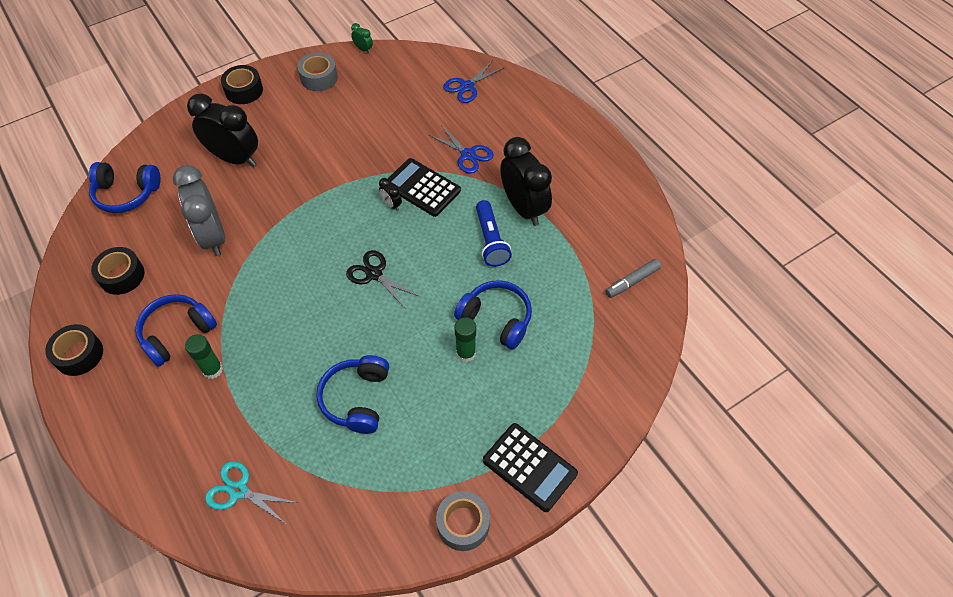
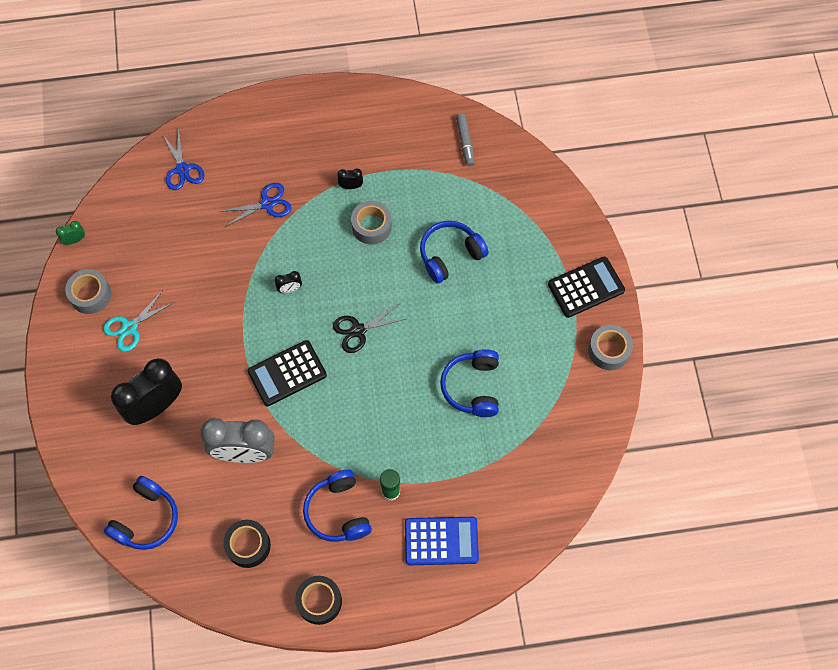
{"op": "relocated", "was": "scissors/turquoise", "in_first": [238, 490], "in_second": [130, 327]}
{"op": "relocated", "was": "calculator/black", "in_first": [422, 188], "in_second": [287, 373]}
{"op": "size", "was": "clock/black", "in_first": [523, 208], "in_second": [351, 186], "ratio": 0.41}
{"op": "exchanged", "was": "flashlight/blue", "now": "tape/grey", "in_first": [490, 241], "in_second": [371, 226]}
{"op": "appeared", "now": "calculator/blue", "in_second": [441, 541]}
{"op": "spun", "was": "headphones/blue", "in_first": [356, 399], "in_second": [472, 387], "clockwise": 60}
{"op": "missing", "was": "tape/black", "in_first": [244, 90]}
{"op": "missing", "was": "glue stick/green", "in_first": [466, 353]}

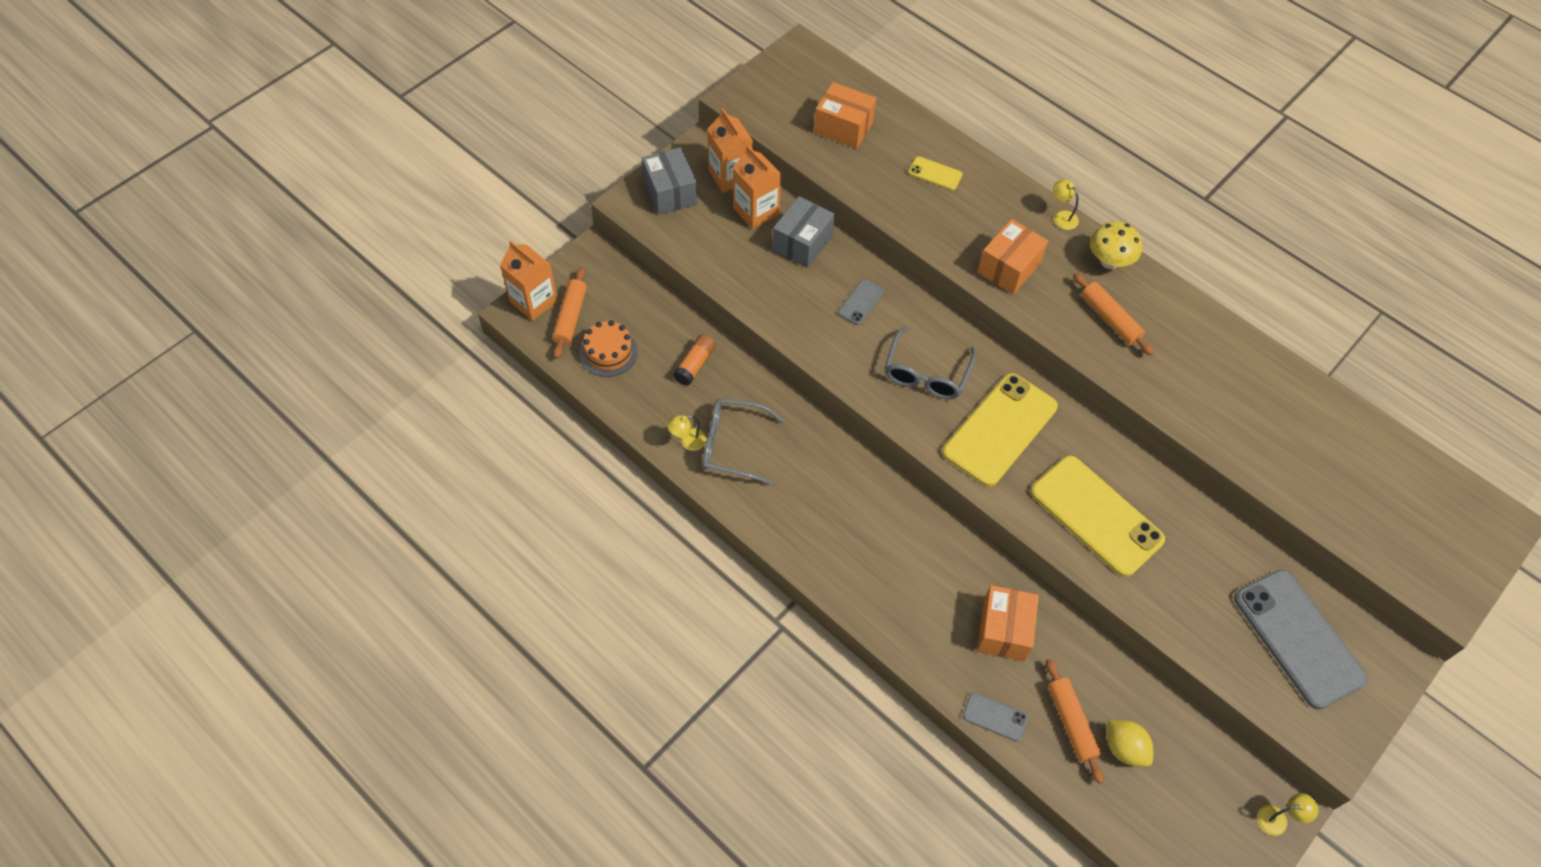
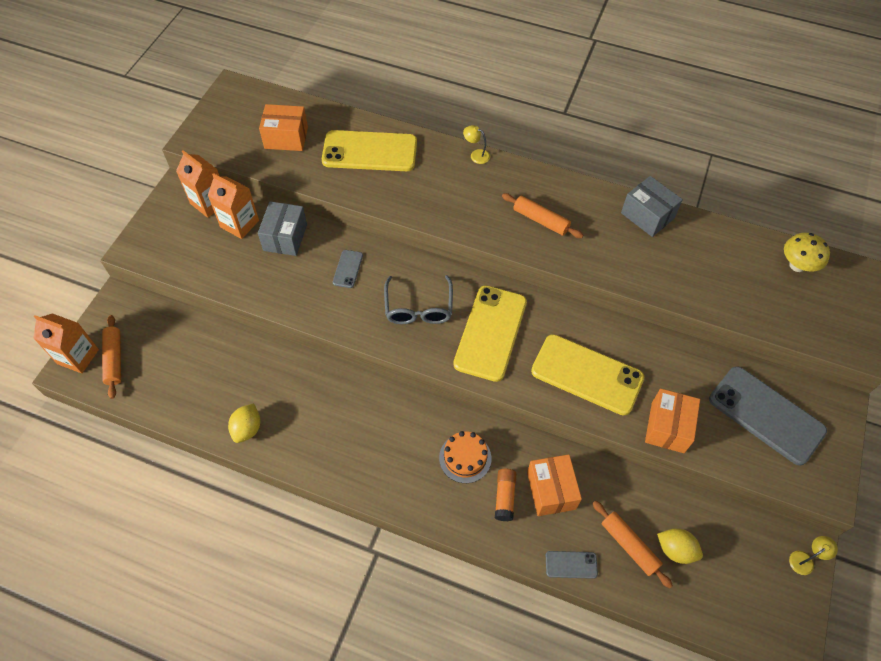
{"op": "exchanged", "was": "lamp/yellow", "now": "lemon/yellow", "in_first": [688, 441], "in_second": [247, 429]}
{"op": "size", "was": "phone/yellow", "in_first": [935, 173], "in_second": [369, 151], "ratio": 2.25}
{"op": "relocated", "was": "cake/orange", "in_first": [608, 352], "in_second": [465, 458]}
{"op": "relocated", "was": "glue stick/orange", "in_first": [695, 365], "in_second": [504, 497]}
{"op": "relocated", "was": "box/grey", "in_first": [670, 192], "in_second": [647, 215]}
{"op": "relocated", "was": "box/orange", "in_first": [1008, 268], "in_second": [667, 427]}
{"op": "relocated", "was": "mushroom/yellow", "in_first": [1109, 261], "in_second": [797, 265]}
{"op": "missing", "was": "glasses/grey", "in_first": [733, 445]}

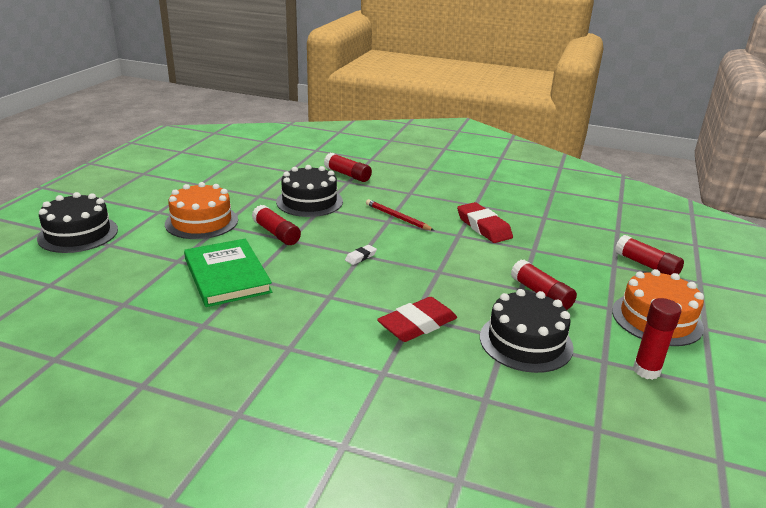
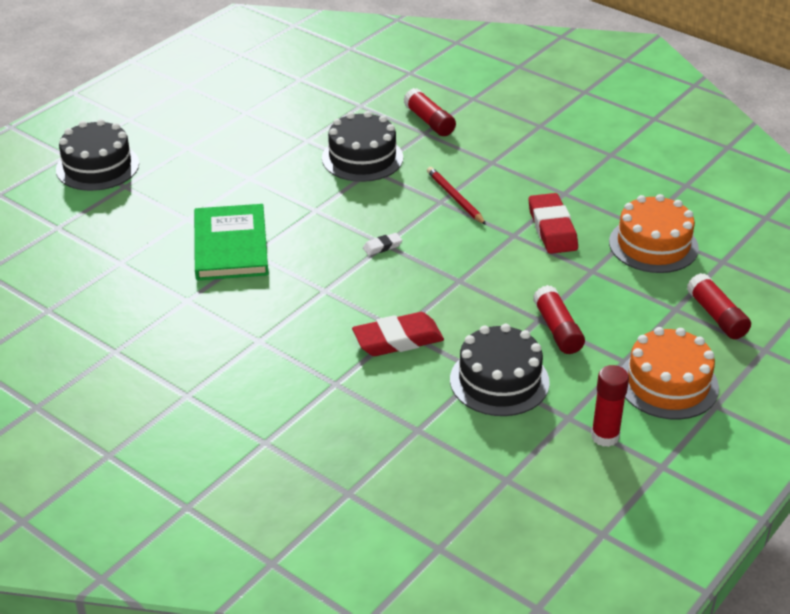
{"op": "relocated", "was": "cake/orange", "in_first": [201, 222], "in_second": [653, 245]}
{"op": "missing", "was": "glue stick/red", "in_first": [276, 233]}

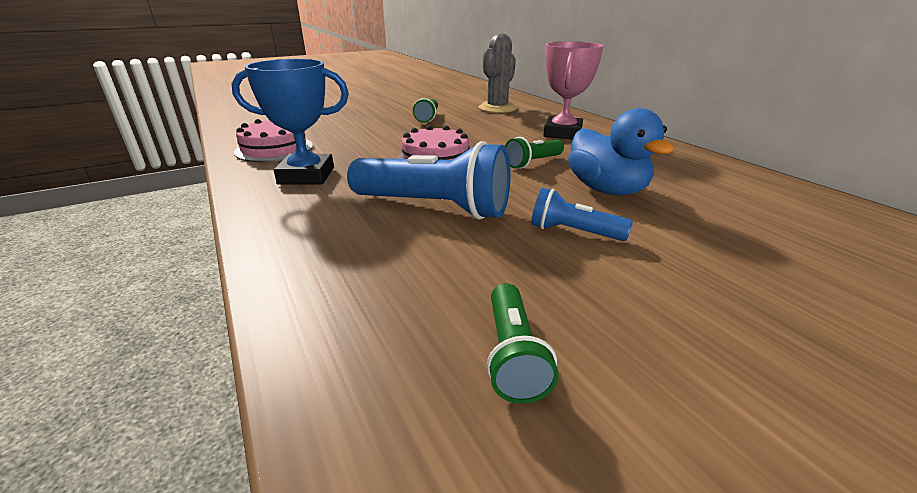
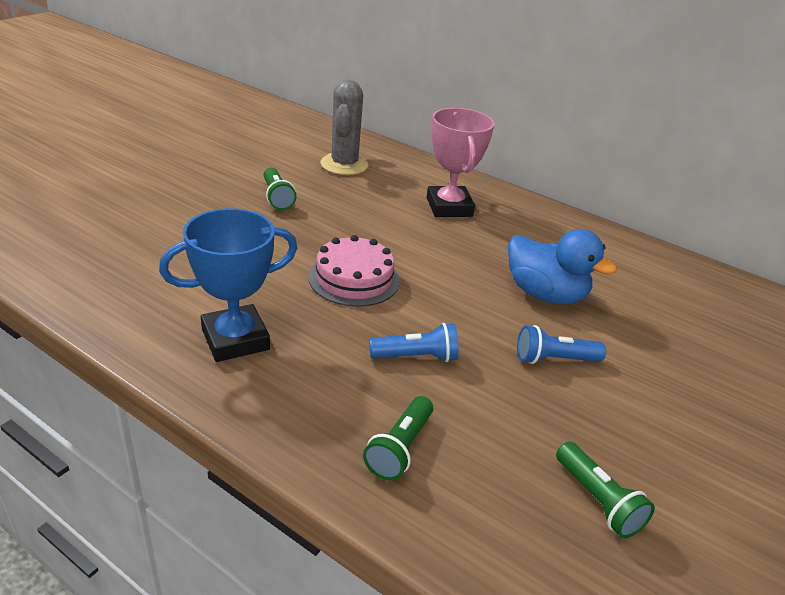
{"op": "relocated", "was": "flashlight/green", "in_first": [533, 163], "in_second": [400, 448]}
{"op": "size", "was": "flashlight/blue", "in_first": [434, 207], "in_second": [416, 357], "ratio": 0.53}
{"op": "missing", "was": "cake/pink", "in_first": [274, 149]}

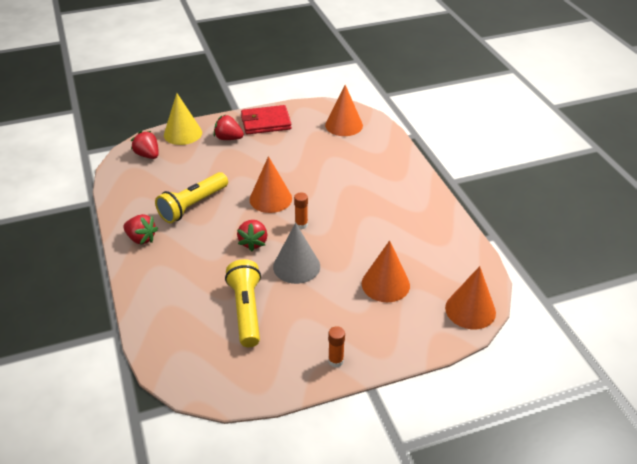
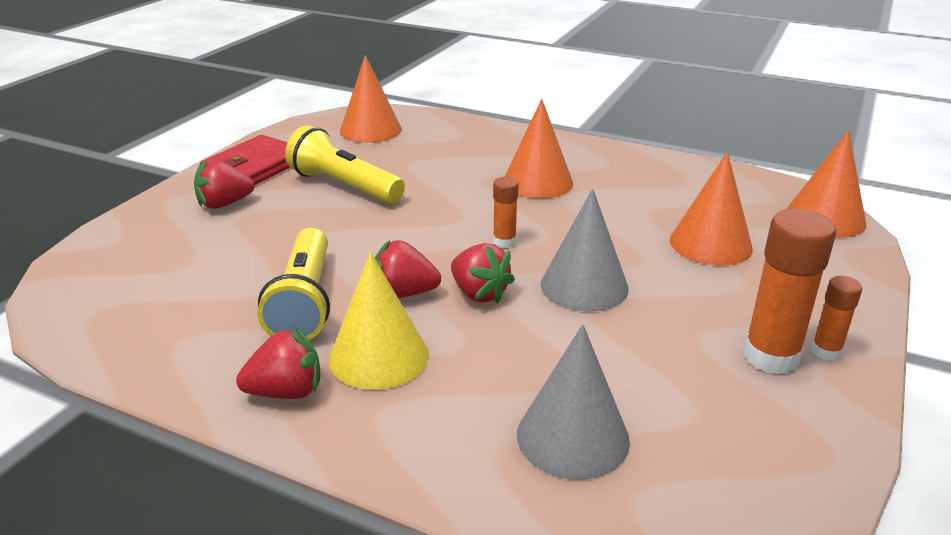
{"op": "relocated", "was": "flashlight/yellow", "in_first": [246, 310], "in_second": [344, 186]}
{"op": "relocated", "was": "cone/yellow", "in_first": [183, 133], "in_second": [379, 357]}
{"op": "relocated", "was": "strawberry/red", "in_first": [148, 155], "in_second": [403, 293]}
{"op": "relocated", "was": "cone/orange", "in_first": [270, 199], "in_second": [537, 182]}
{"op": "appeared", "now": "cone/grey", "in_second": [573, 437]}
{"op": "appeared", "now": "glue stick/orange", "in_second": [770, 357]}

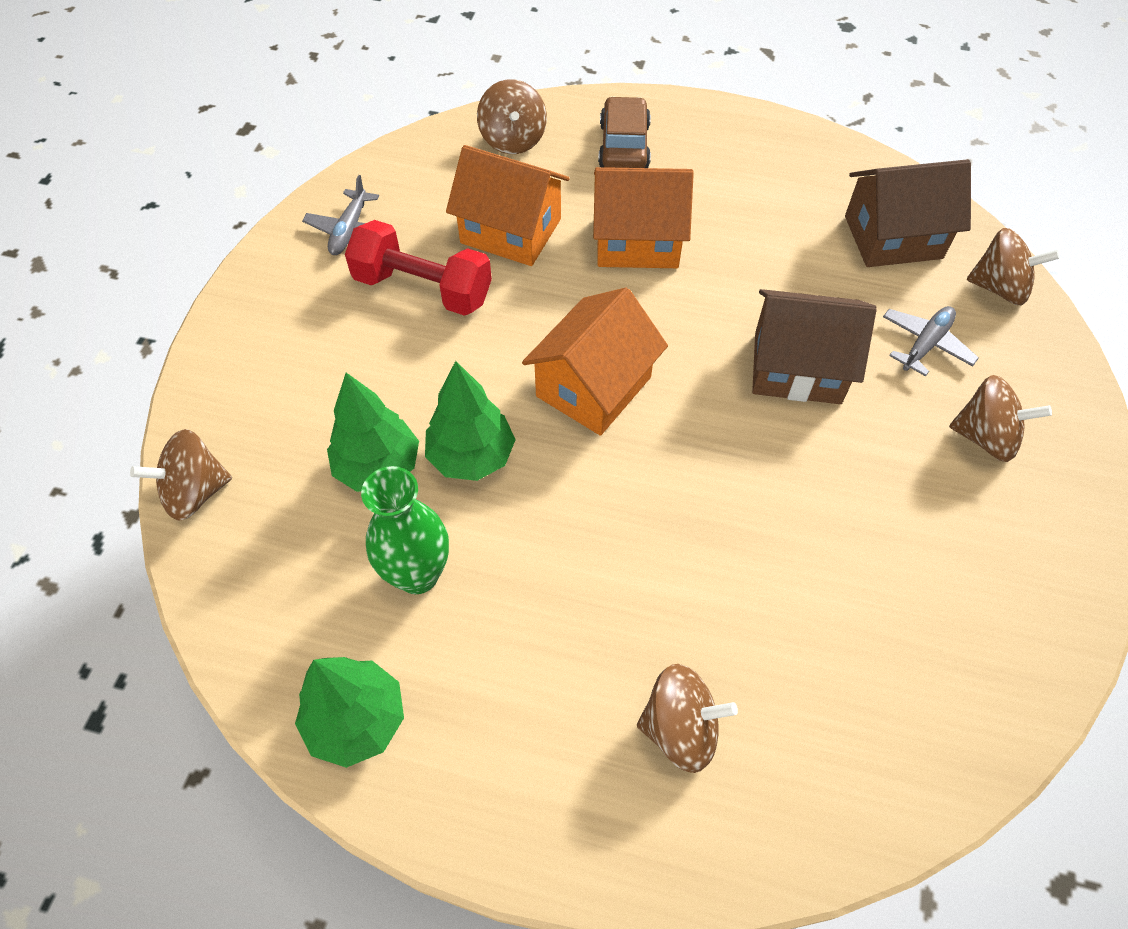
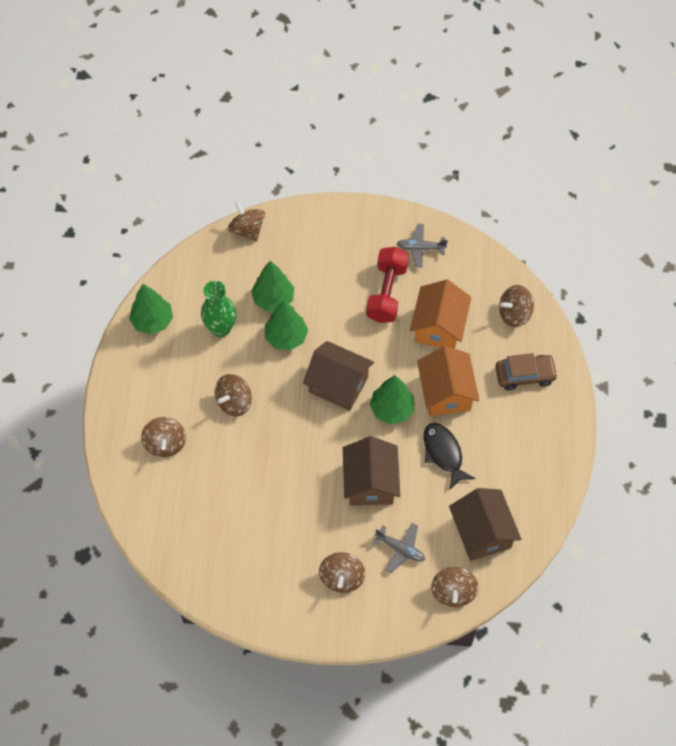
{"op": "appeared", "now": "spinning top/brown", "in_second": [234, 402]}
{"op": "colour", "was": "house/orange", "now": "house/brown", "in_first": [593, 387], "in_second": [338, 384]}
{"op": "appeared", "now": "tree/green", "in_second": [392, 409]}
{"op": "appeared", "now": "fish/black", "in_second": [443, 453]}

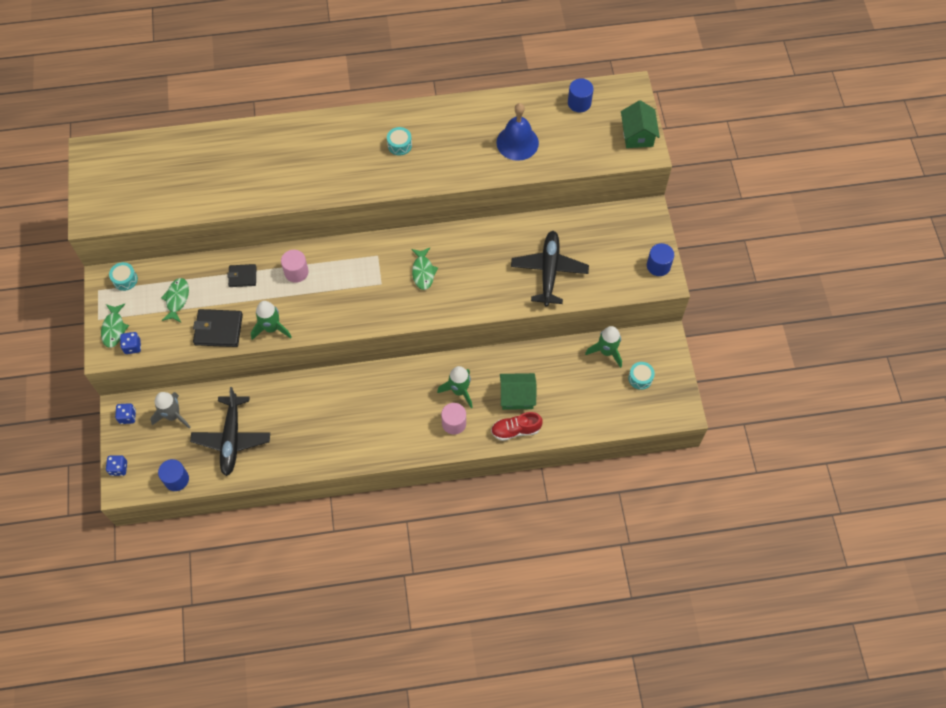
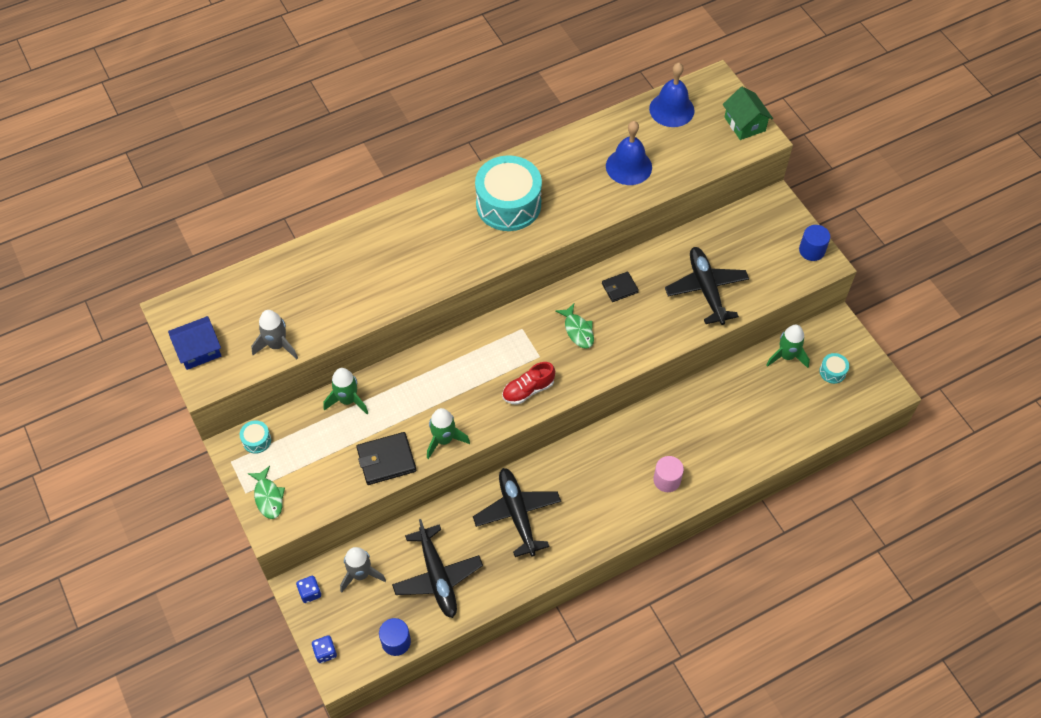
{"op": "appeared", "now": "house/blue", "in_second": [199, 350]}
{"op": "appeared", "now": "rocket/grey", "in_second": [277, 345]}
{"op": "relocated", "was": "rocket/green", "in_first": [459, 391], "in_second": [347, 400]}
{"op": "appeared", "now": "plane/black", "in_second": [517, 514]}
{"op": "size", "was": "drum/turquoise", "in_first": [399, 145], "in_second": [508, 204], "ratio": 2.4}
{"op": "relocated", "was": "shoe/red", "in_first": [515, 430], "in_second": [528, 390]}
{"op": "relocated", "was": "wallet/black", "in_first": [242, 276], "in_second": [619, 288]}
{"op": "exchanged", "was": "cylinder/blue", "now": "bell/blue", "in_first": [579, 103], "in_second": [671, 109]}
{"op": "missing", "was": "dice/blue", "in_first": [132, 346]}
{"op": "missing", "was": "fish/green", "in_first": [177, 299]}
{"op": "missing", "was": "cylinder/pink", "in_first": [296, 272]}
{"op": "missing", "was": "house/green", "in_first": [517, 396]}

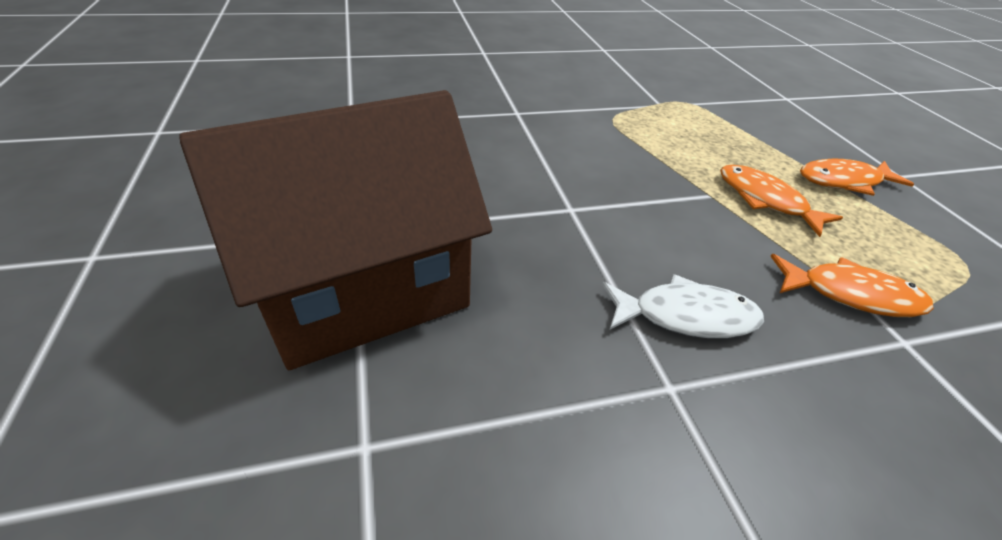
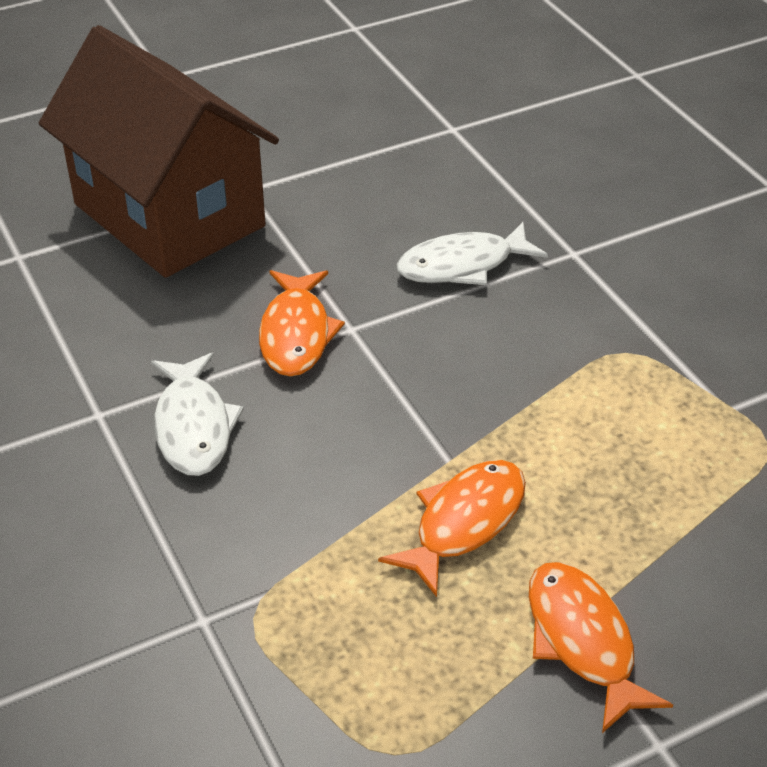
{"op": "relocated", "was": "fish/orange", "in_first": [851, 294], "in_second": [296, 334]}
{"op": "appeared", "now": "fish/white", "in_second": [462, 265]}

